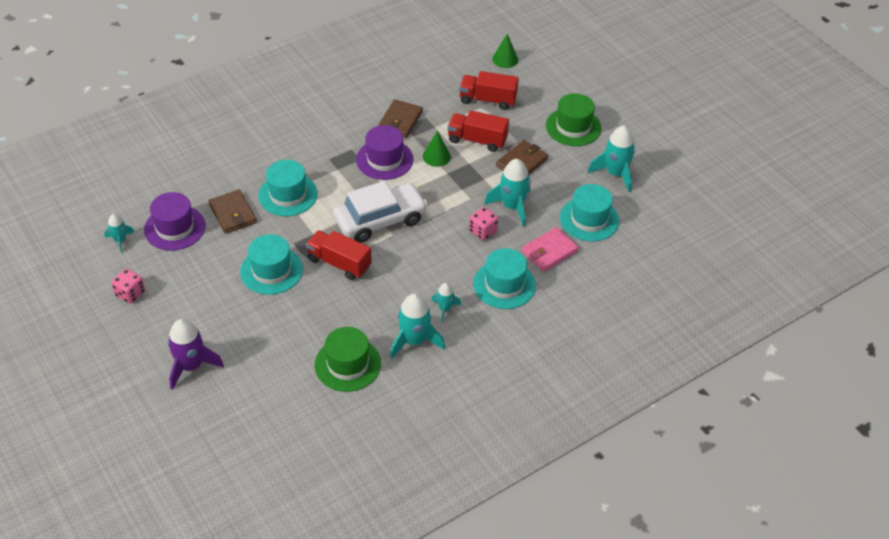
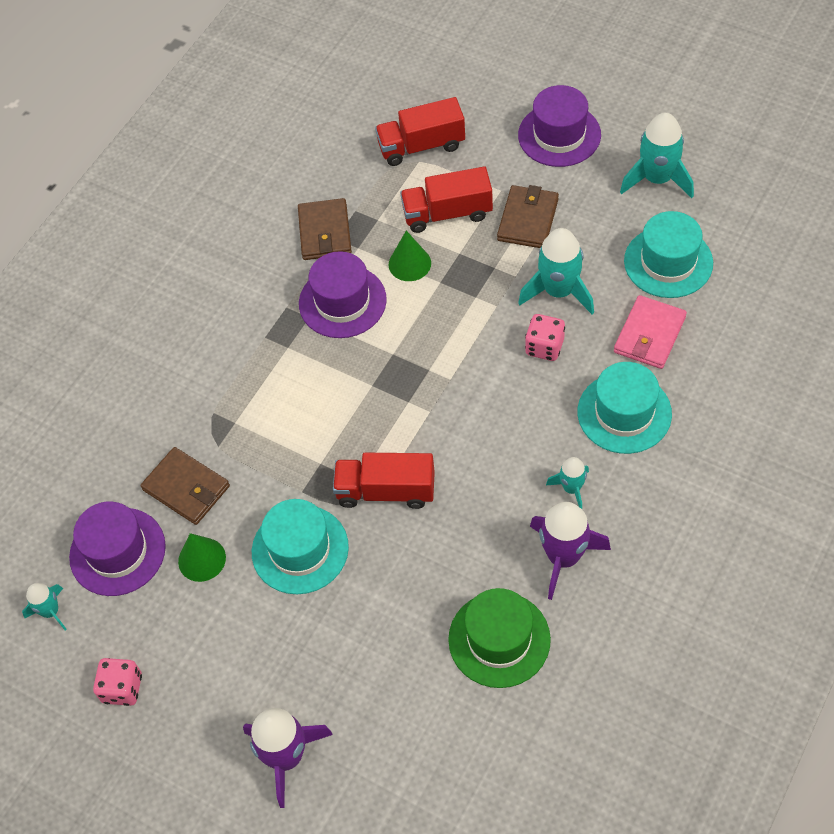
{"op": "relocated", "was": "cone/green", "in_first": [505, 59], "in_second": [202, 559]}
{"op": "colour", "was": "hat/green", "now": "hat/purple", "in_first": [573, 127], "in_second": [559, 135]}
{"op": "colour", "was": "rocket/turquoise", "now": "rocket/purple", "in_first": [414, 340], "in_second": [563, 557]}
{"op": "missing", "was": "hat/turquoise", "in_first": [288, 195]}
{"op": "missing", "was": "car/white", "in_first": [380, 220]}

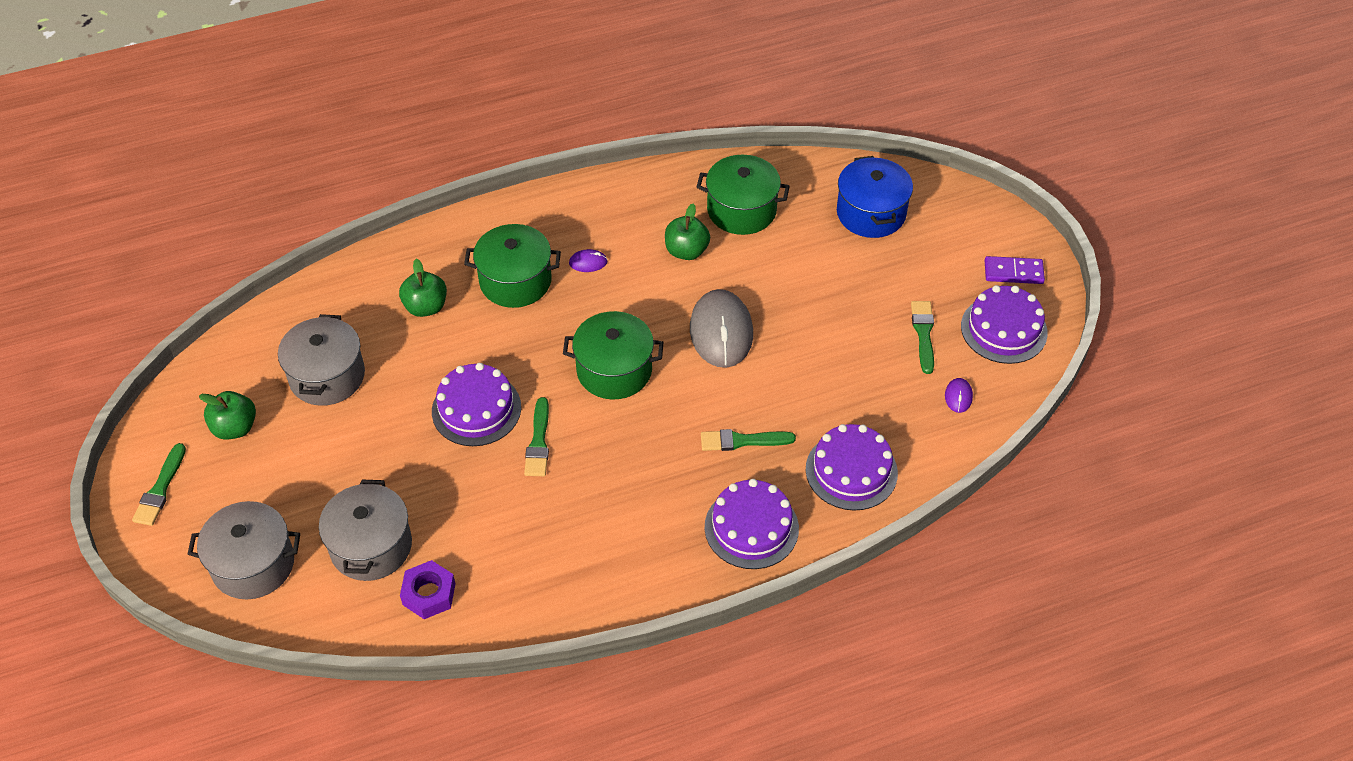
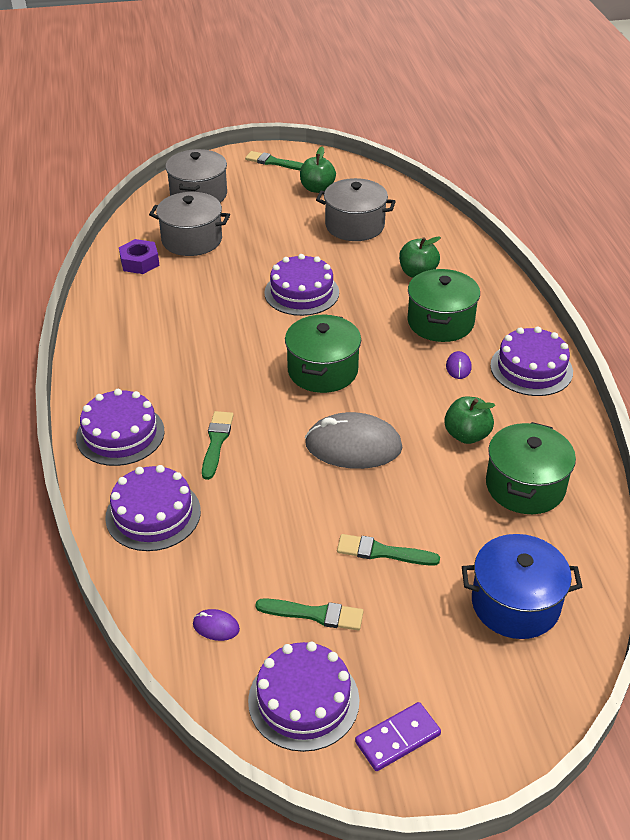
{"op": "relocated", "was": "brush/green", "in_first": [538, 442], "in_second": [382, 552]}
{"op": "spun", "was": "domino/purple", "in_first": [1013, 272], "in_second": [397, 738], "clockwise": 45}
{"op": "appeared", "now": "cake/purple", "in_second": [531, 368]}

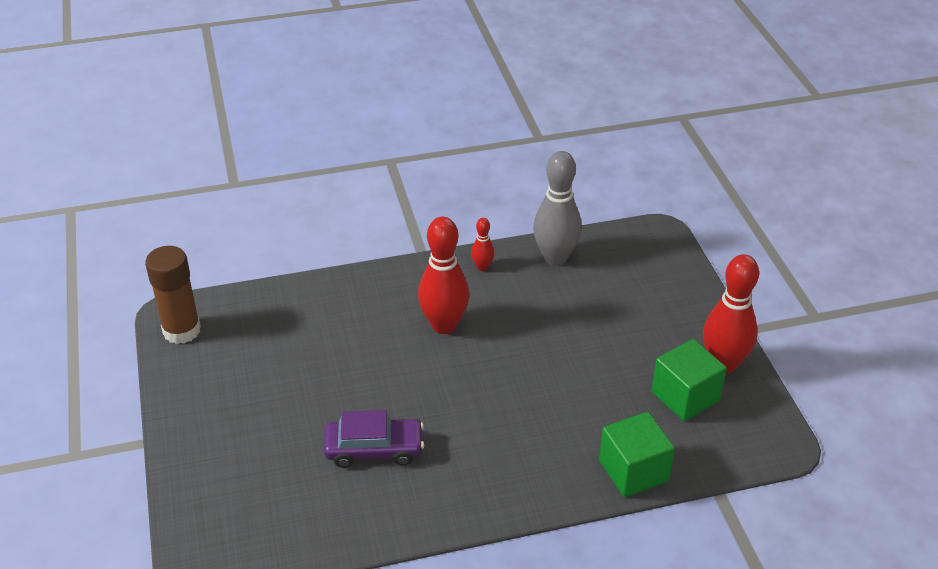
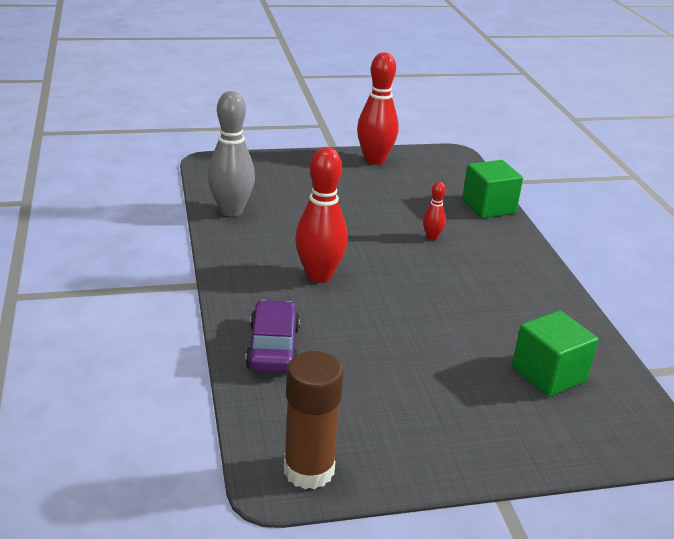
{"op": "relocated", "was": "car/purple", "in_first": [374, 449], "in_second": [273, 347]}
{"op": "relocated", "was": "bowling pin/red", "in_first": [482, 267], "in_second": [432, 237]}
{"op": "relocated", "was": "cube/green", "in_first": [685, 396], "in_second": [548, 374]}

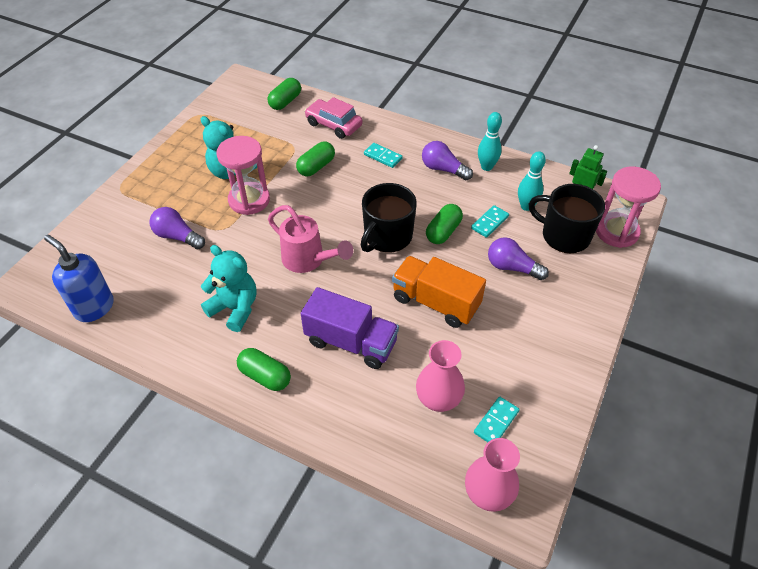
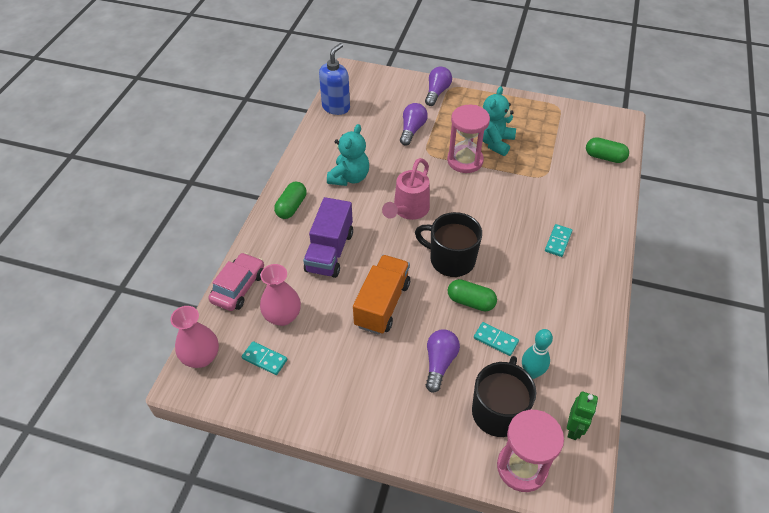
{"op": "relocated", "was": "car/pink", "in_first": [333, 125], "in_second": [239, 287]}
{"op": "relocated", "was": "light bulb/purple", "in_first": [443, 169], "in_second": [437, 92]}
{"op": "missing", "was": "capsule/green", "in_first": [316, 167]}
{"op": "missing", "was": "bowling pin/turquoise", "in_first": [486, 167]}

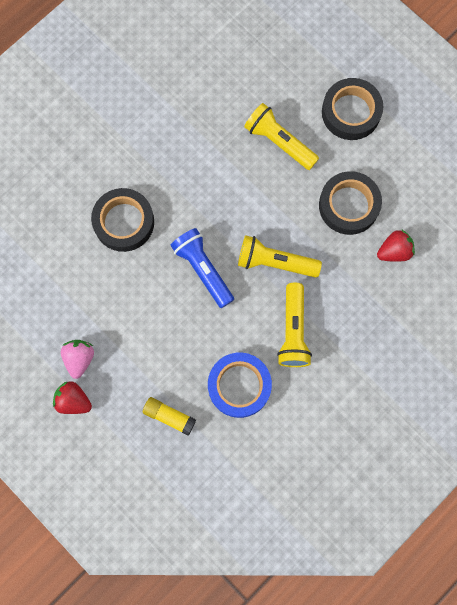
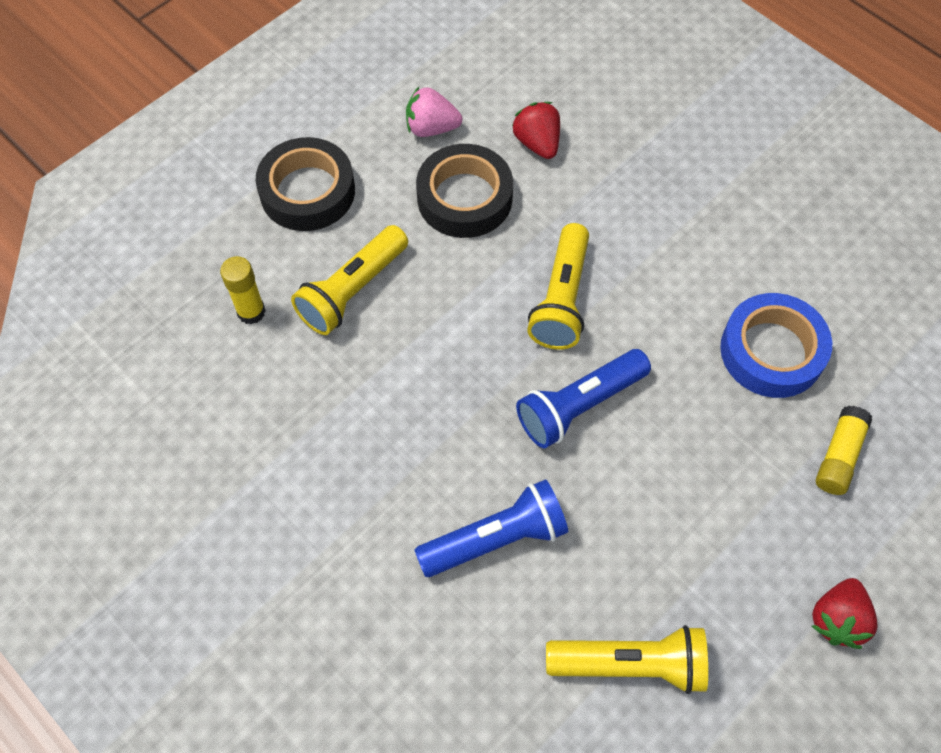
{"op": "appeared", "now": "glue stick/yellow", "in_second": [251, 312]}
{"op": "relocated", "was": "strawberry/pink", "in_first": [79, 358], "in_second": [431, 128]}
{"op": "exchanged", "was": "tape/black", "now": "flashlight/blue", "in_first": [124, 222], "in_second": [496, 539]}
{"op": "relocated", "was": "flashlight/yellow", "in_first": [293, 330], "in_second": [630, 664]}

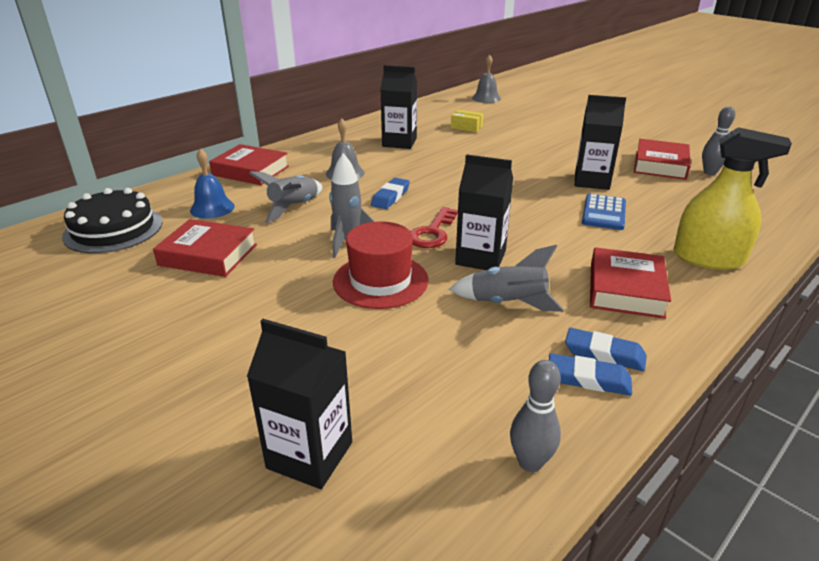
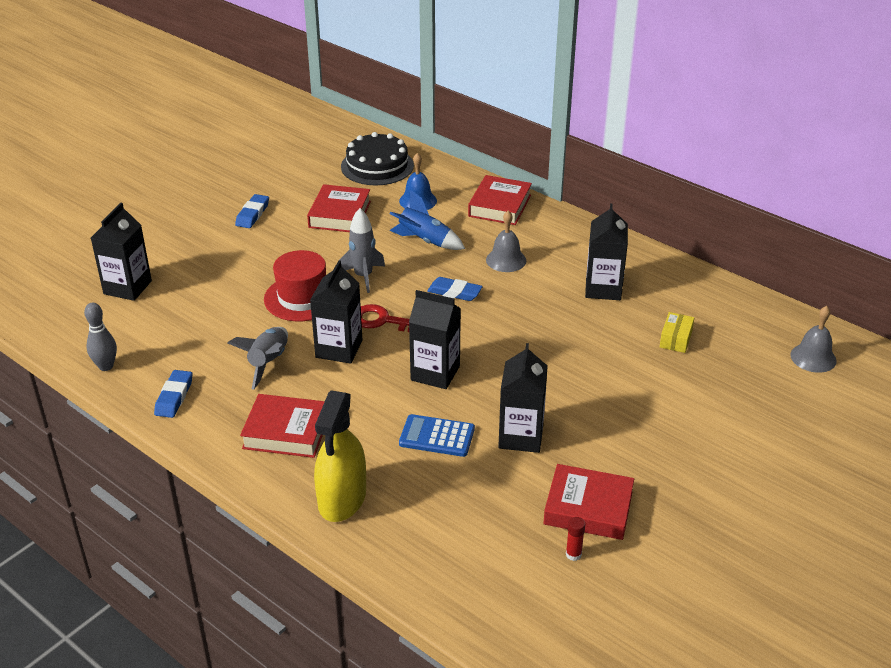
{"op": "relocated", "was": "eraser/blue", "in_first": [604, 354], "in_second": [252, 214]}
{"op": "colour", "was": "rocket/grey", "now": "rocket/blue", "in_first": [294, 207], "in_second": [424, 241]}
{"op": "appeared", "now": "carton/black", "in_second": [435, 373]}
{"op": "exchanged", "was": "bowling pin/grey", "now": "glue stick/red", "in_first": [710, 172], "in_second": [573, 554]}

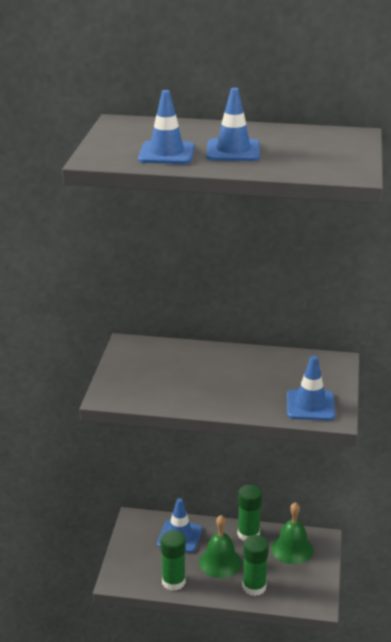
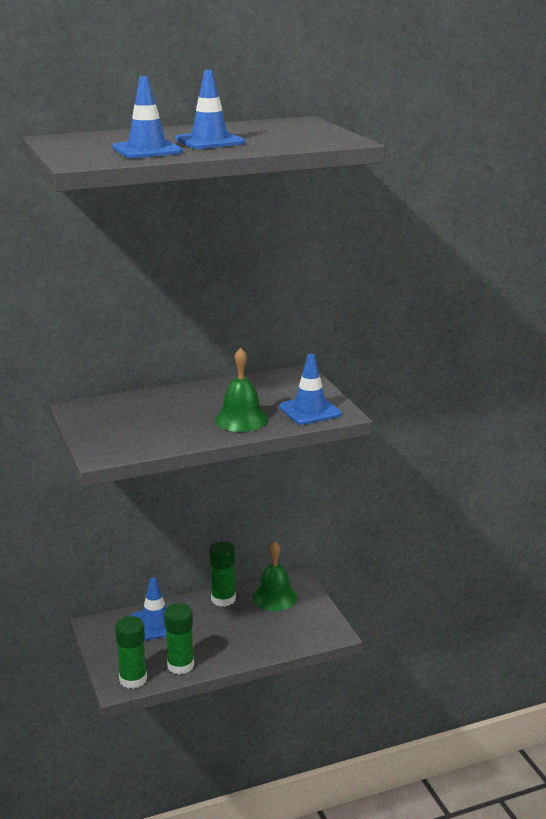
{"op": "relocated", "was": "glue stick/green", "in_first": [254, 587], "in_second": [133, 679]}
{"op": "relocated", "was": "bell/green", "in_first": [220, 562], "in_second": [241, 419]}

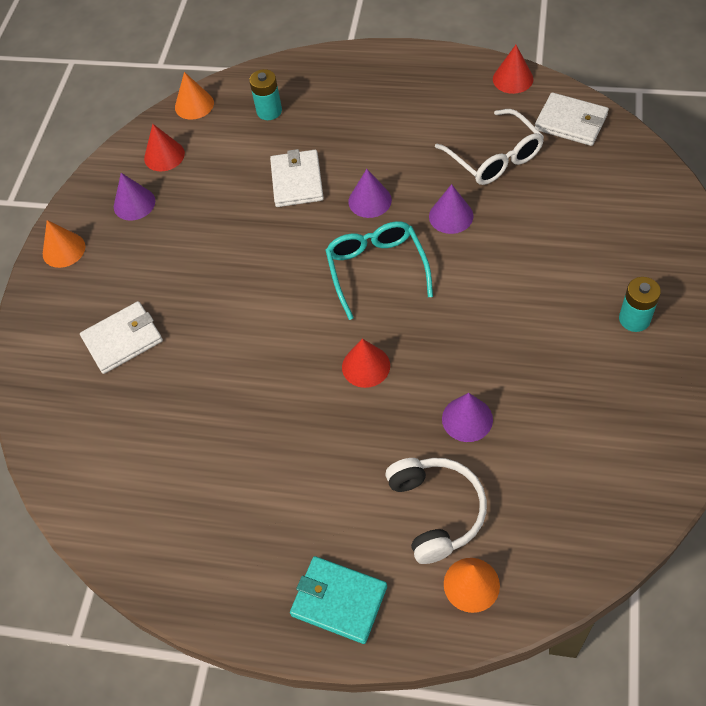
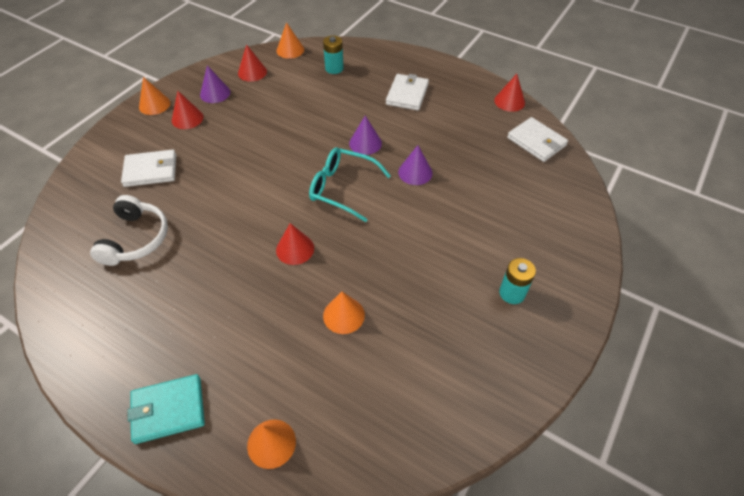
{"op": "relocated", "was": "headphones/white", "in_first": [436, 511], "in_second": [135, 239]}
{"op": "spun", "was": "wallet/turquoise", "in_first": [339, 600], "in_second": [168, 410], "clockwise": -60}
{"op": "appeared", "now": "cone/red", "in_second": [187, 118]}
{"op": "spun", "was": "glasses/turquoise", "in_first": [376, 269], "in_second": [342, 188], "clockwise": -75}
{"op": "colour", "was": "cone/purple", "now": "cone/orange", "in_first": [467, 419], "in_second": [344, 315]}
{"op": "relocated", "was": "wallet/white", "in_first": [297, 181], "in_second": [407, 94]}
{"op": "missing", "was": "glasses/white", "in_first": [494, 157]}

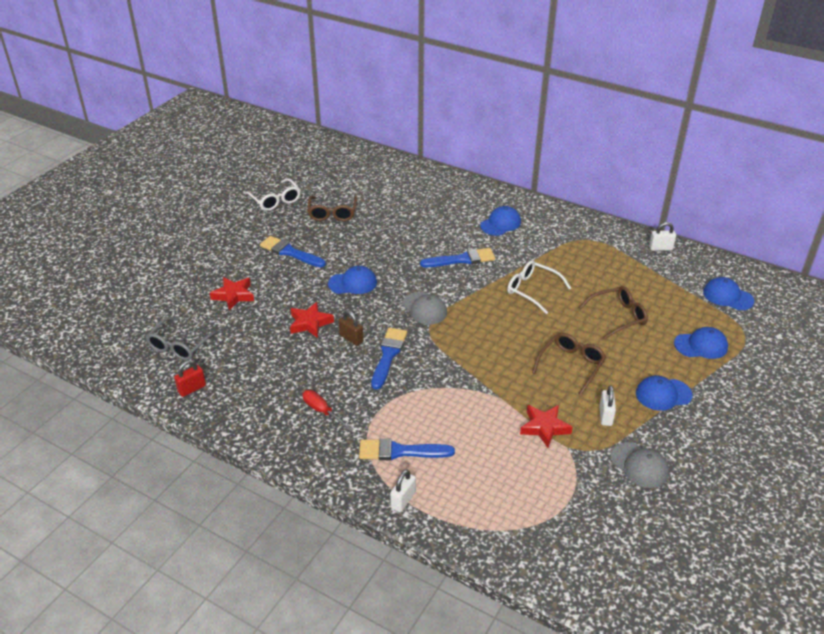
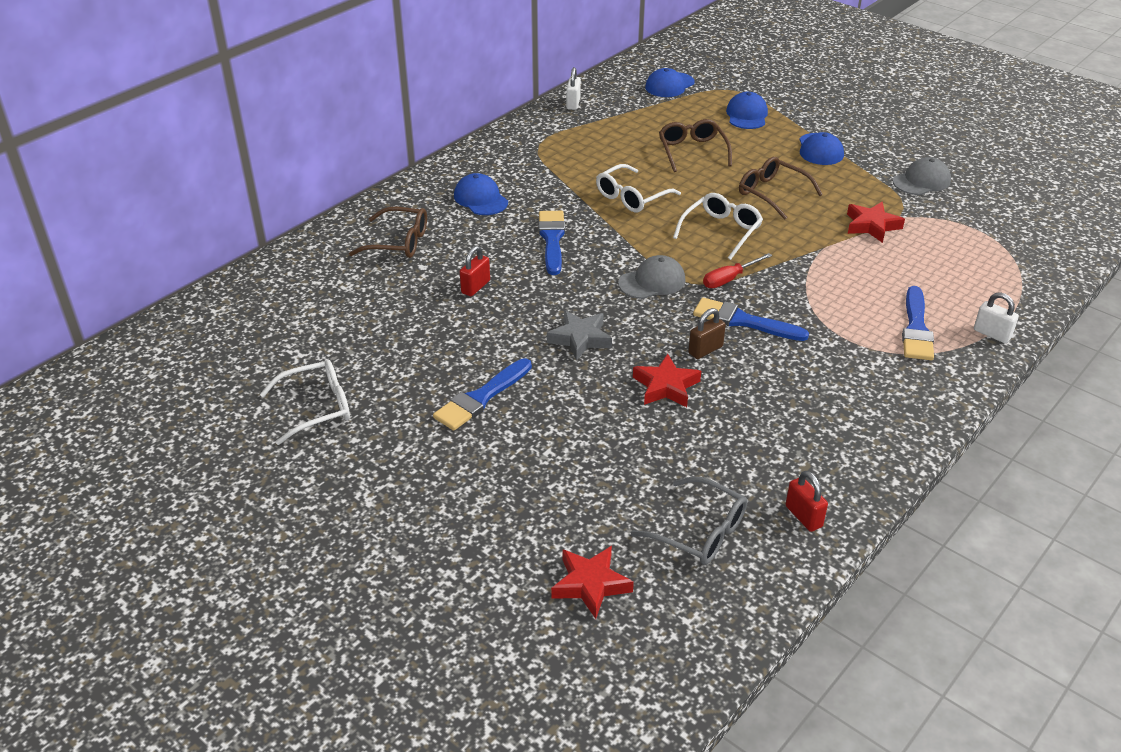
{"op": "relocated", "was": "glasses/brown", "in_first": [332, 213], "in_second": [399, 242]}
{"op": "appeared", "now": "padlock/red", "in_second": [475, 287]}
{"op": "exchanged", "was": "cap/blue", "now": "star/grey", "in_first": [353, 283], "in_second": [580, 339]}
{"op": "relocated", "was": "star/red", "in_first": [234, 295], "in_second": [590, 584]}
{"op": "appeared", "now": "glasses/white", "in_second": [721, 231]}
{"op": "relocated", "was": "screwdriver/red", "in_first": [322, 411], "in_second": [729, 279]}
{"op": "missing", "was": "padlock/white", "in_first": [605, 416]}

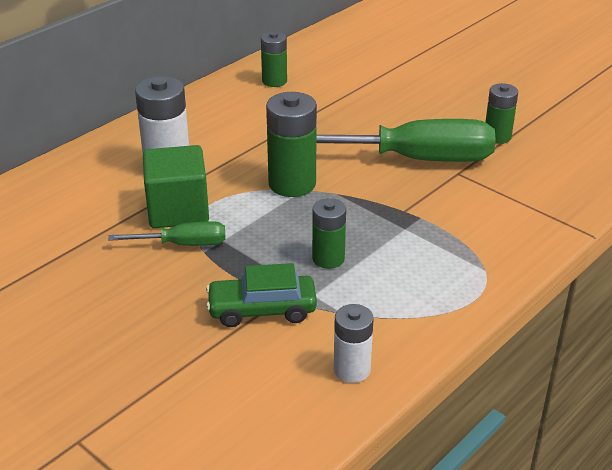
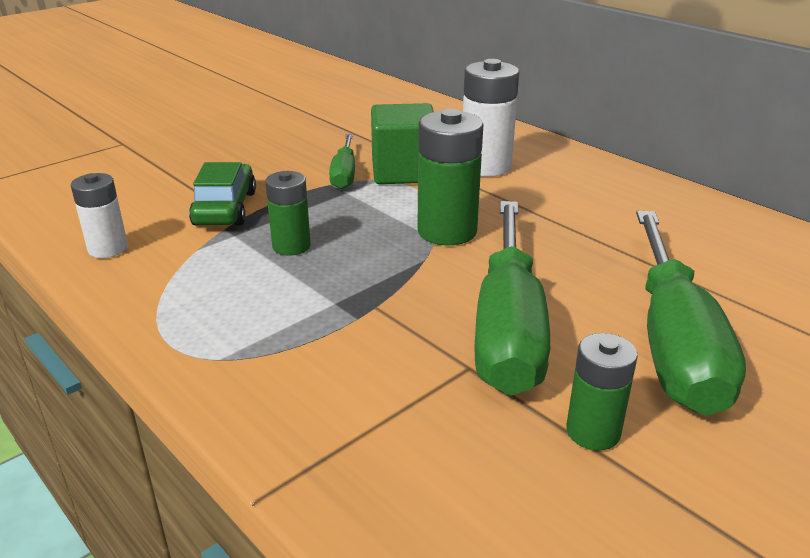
{"op": "appeared", "now": "screwdriver/green", "in_second": [673, 343]}
{"op": "missing", "was": "battery/green", "in_first": [274, 81]}

